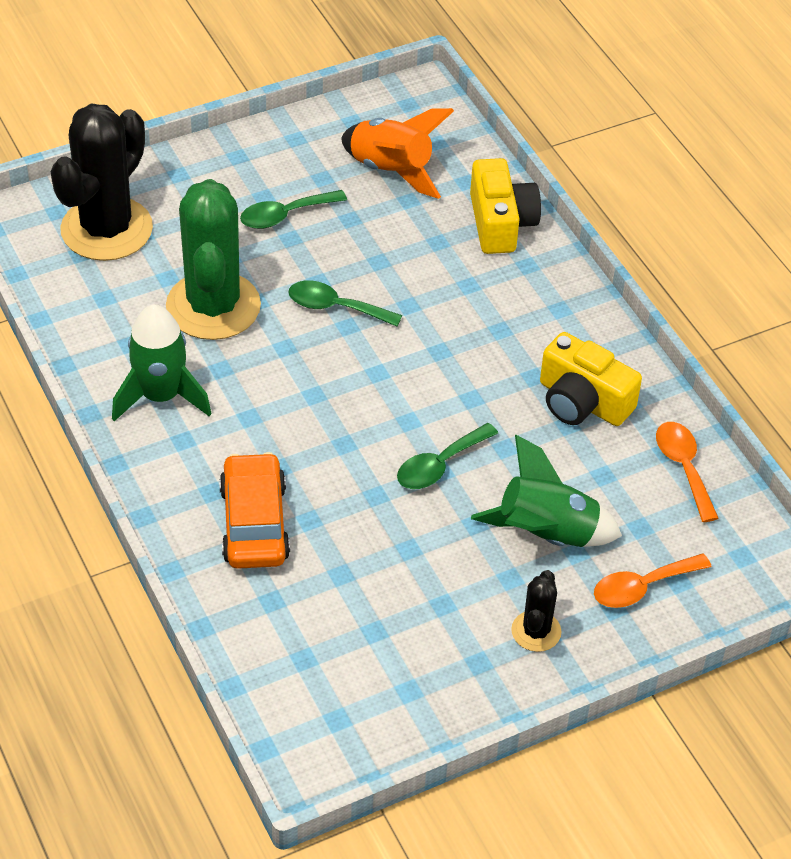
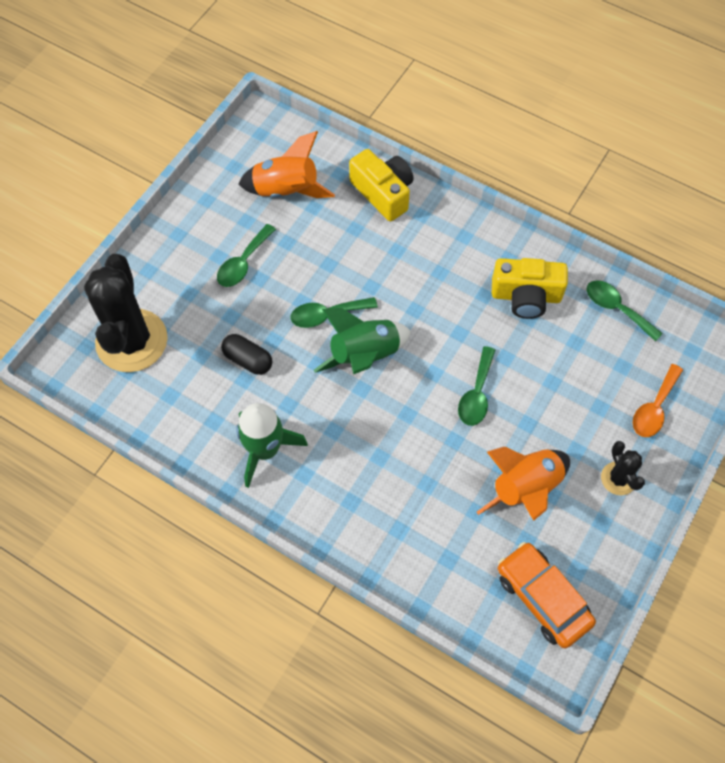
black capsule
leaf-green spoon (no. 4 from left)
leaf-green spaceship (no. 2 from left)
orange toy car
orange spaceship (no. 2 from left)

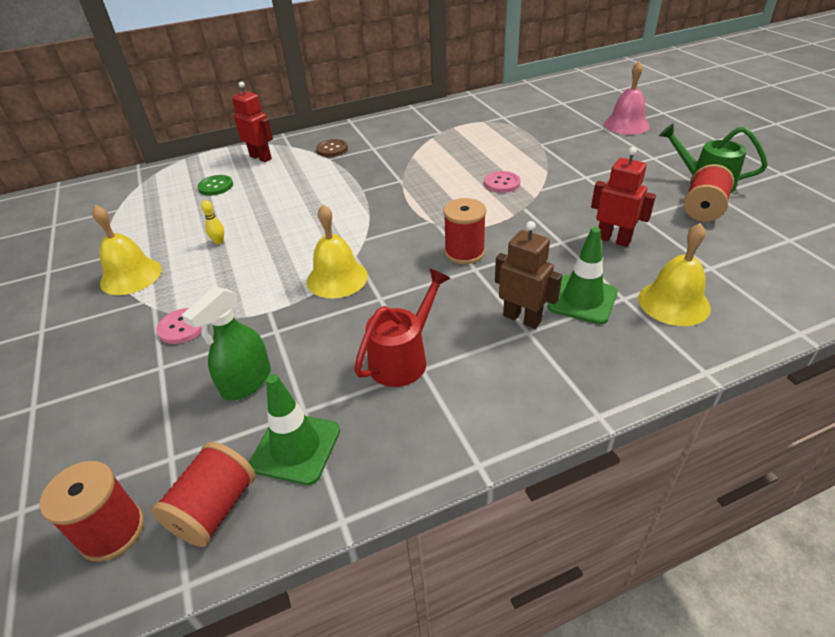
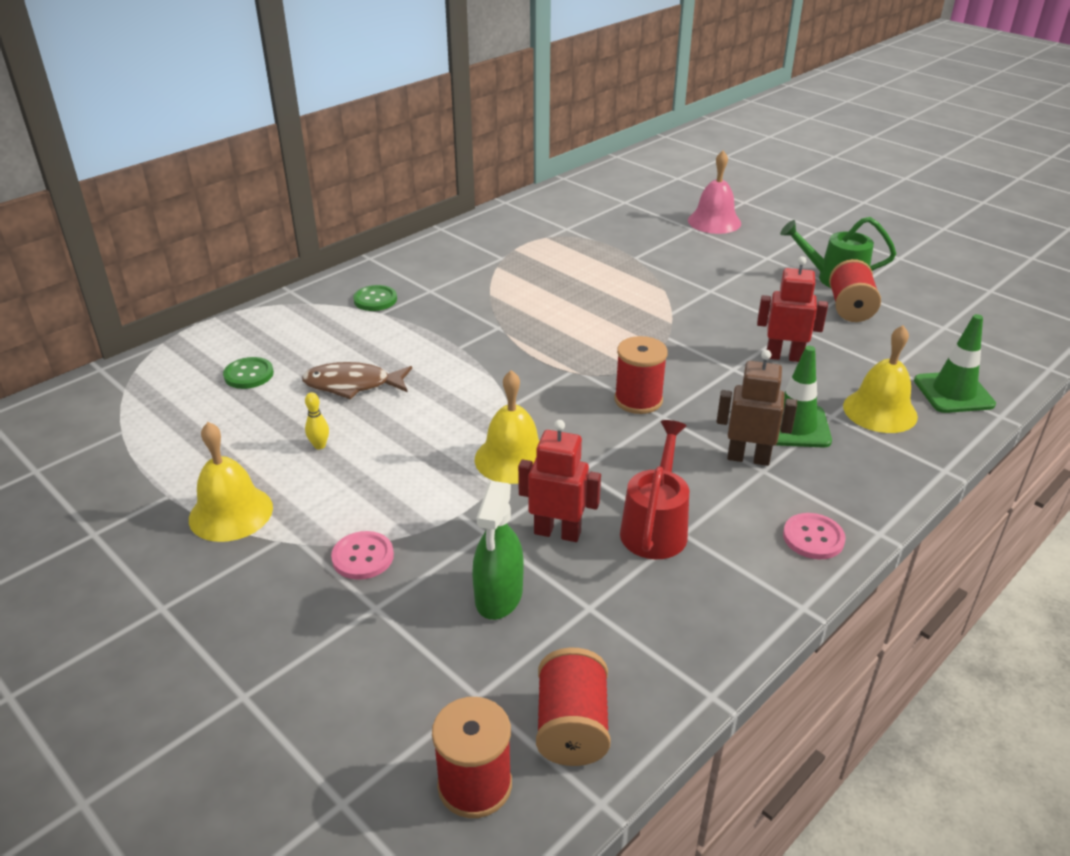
scarlet robot figure (no. 1 from left)
leaf-green button (no. 2 from left)
pink button (no. 2 from left)
leaf-green road cone (no. 2 from left)
dark brown toy fish

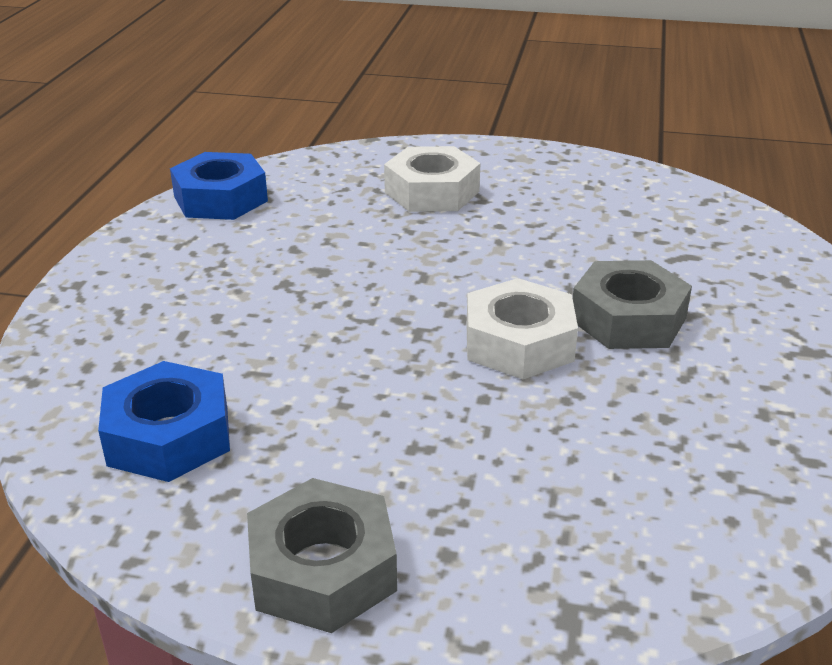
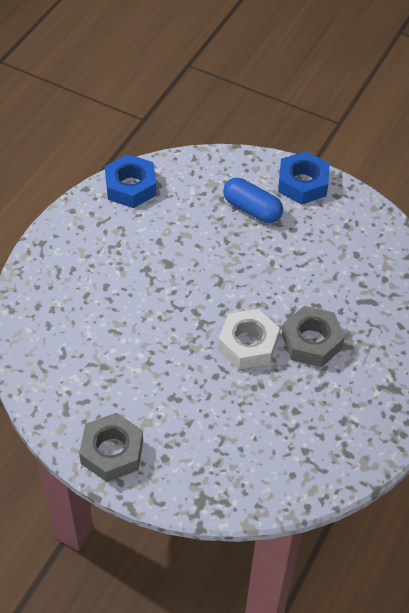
cobalt capsule
cobalt nut (no. 2 from left)

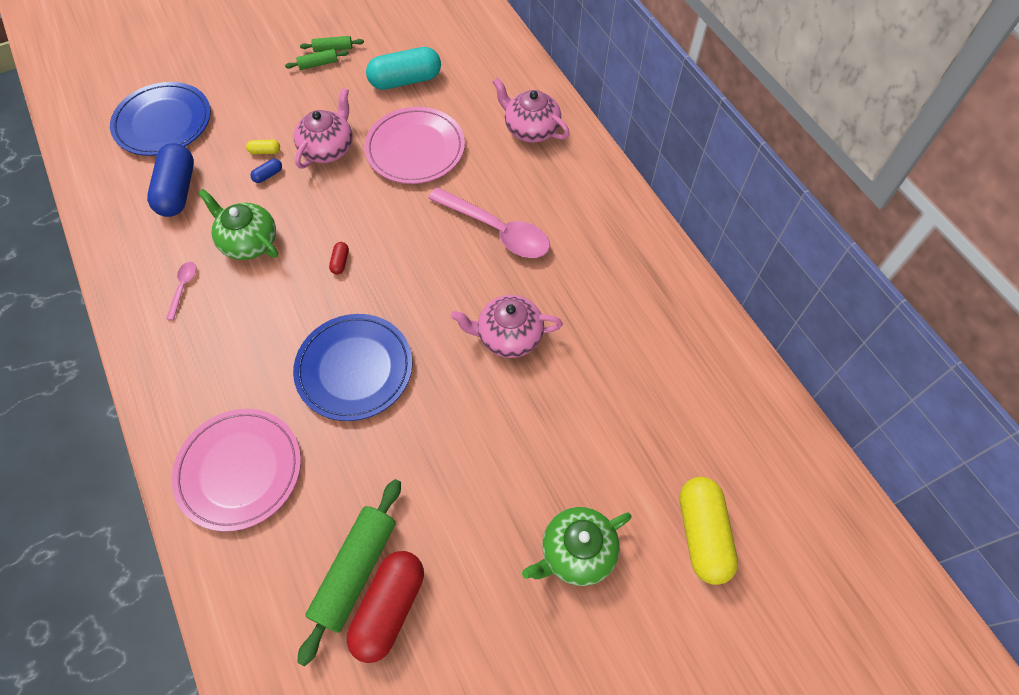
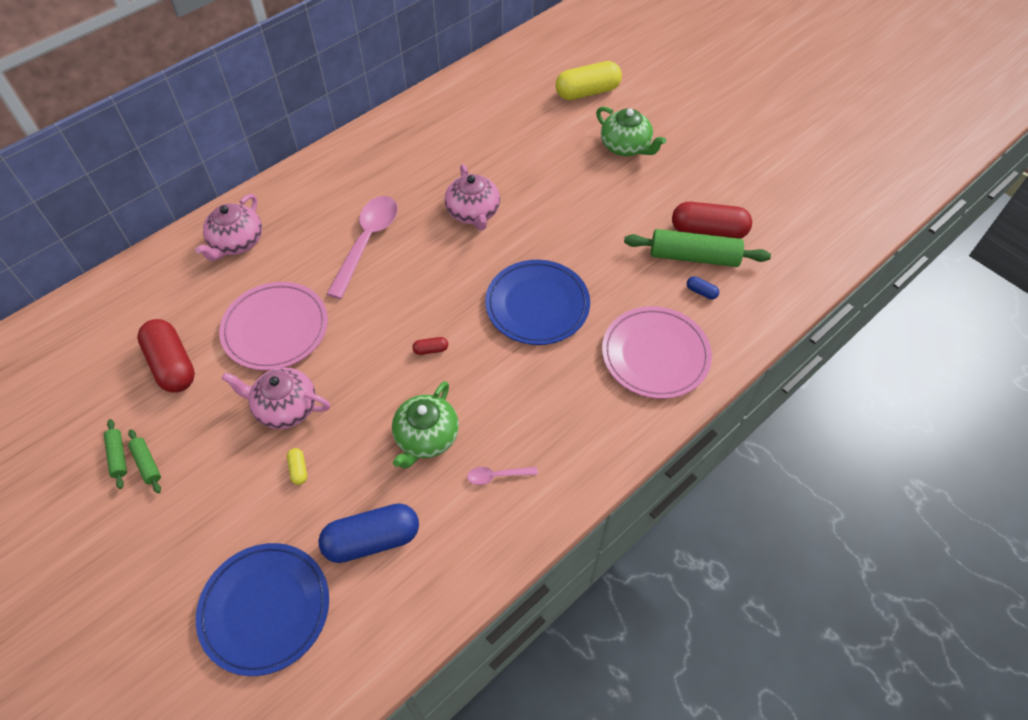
scarlet capsule (no. 1 from left)
cobalt capsule (no. 2 from left)

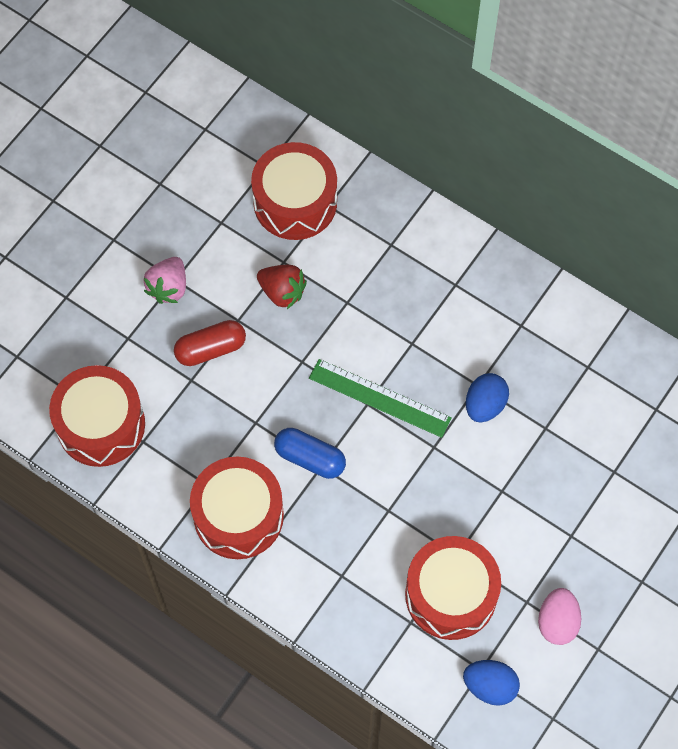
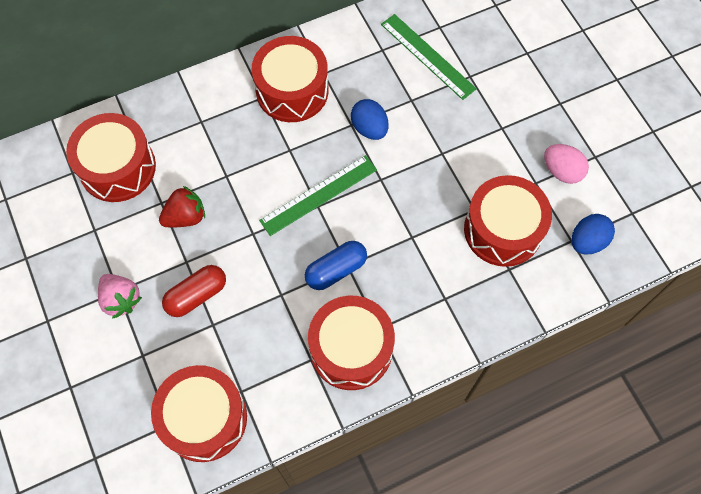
scarlet capsule
leaf-green straightedge (no. 2 from left)
scarlet drum (no. 3 from left)

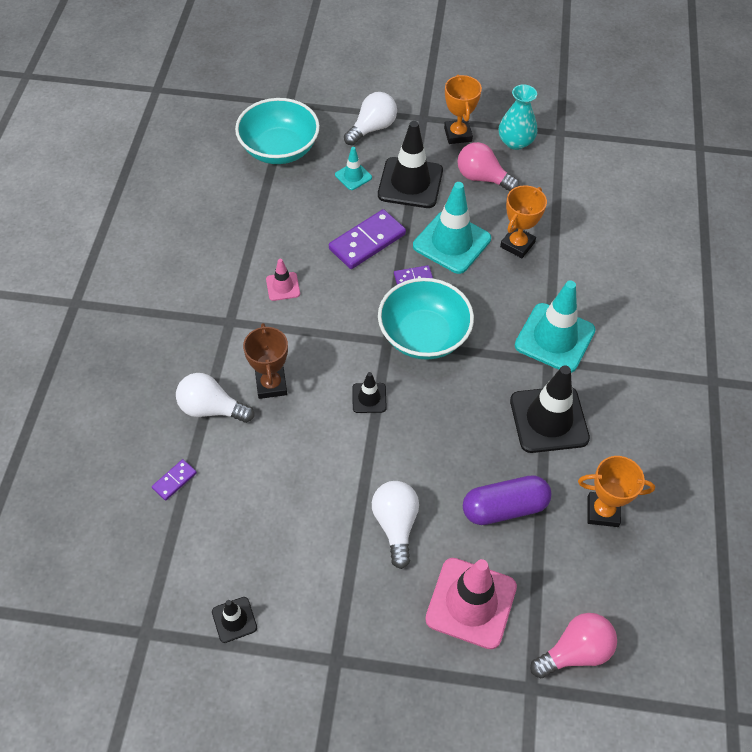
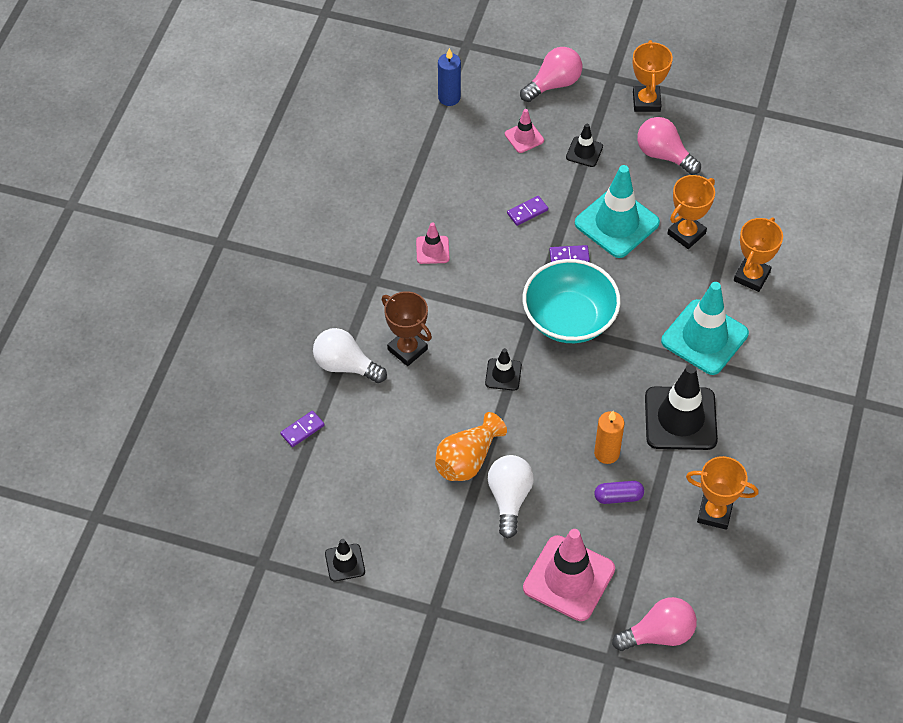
turquoise vase
pink light bulb (no. 1 from left)
cobalt pillar candle
black road cone (no. 3 from left)
pink road cone (no. 2 from left)
purple domino piece (no. 2 from left)
dark brown trophy
purple capsule
orange trophy (no. 4 from left)
orange pillar candle
orange vase

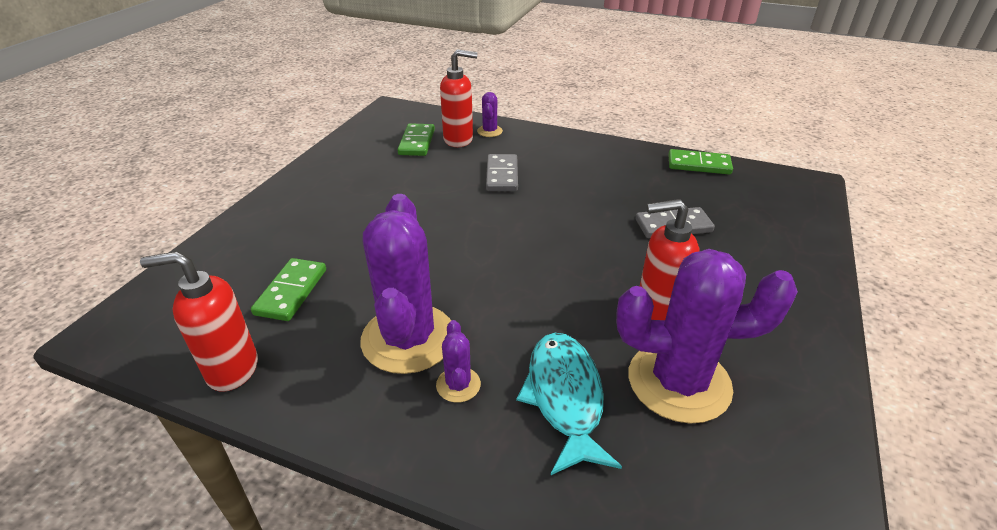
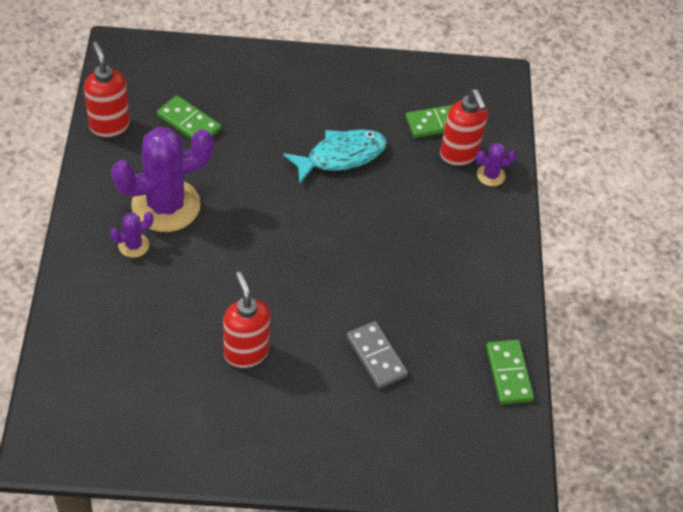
gray domino piece (no. 1 from left in the first image)
purple cactus (no. 4 from left in the first image)
leaf-green domino piece (no. 1 from left)
turquoise toy fish

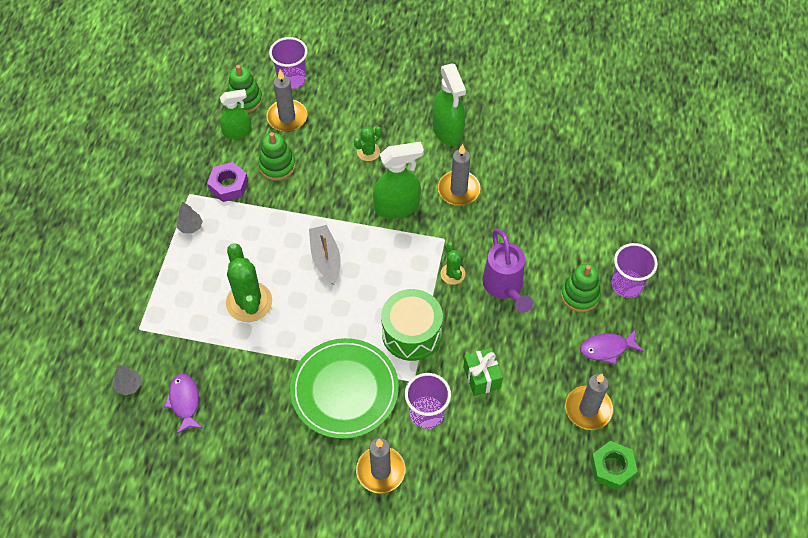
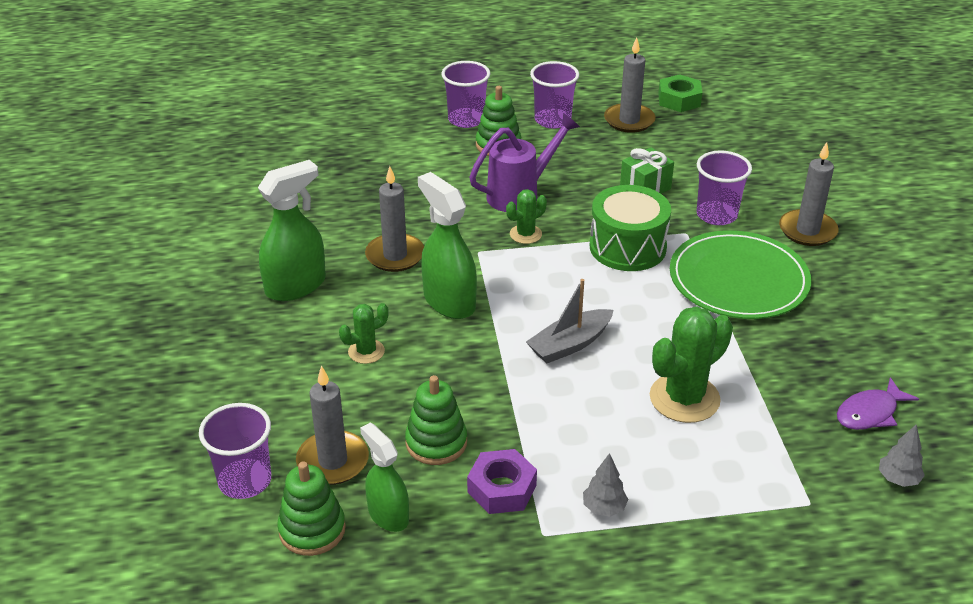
leaf-green cactus (no. 1 from left)
purple beaker (no. 3 from left)

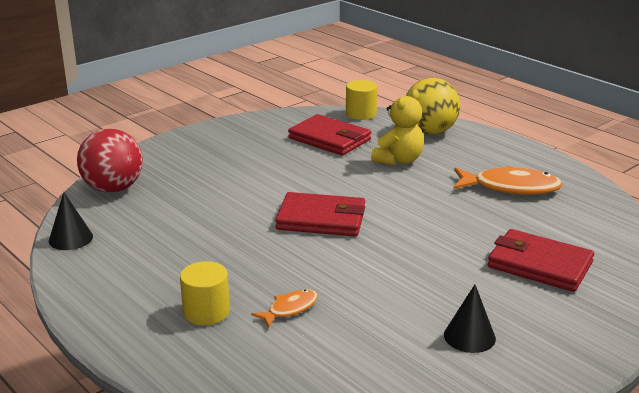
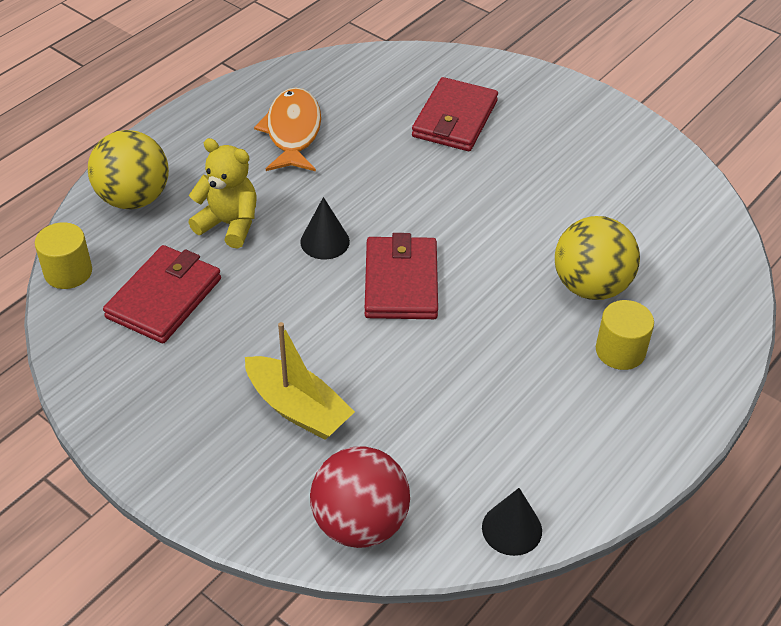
black solid cone (no. 1 from left)
golden ball (no. 2 from left)
golden toy boat

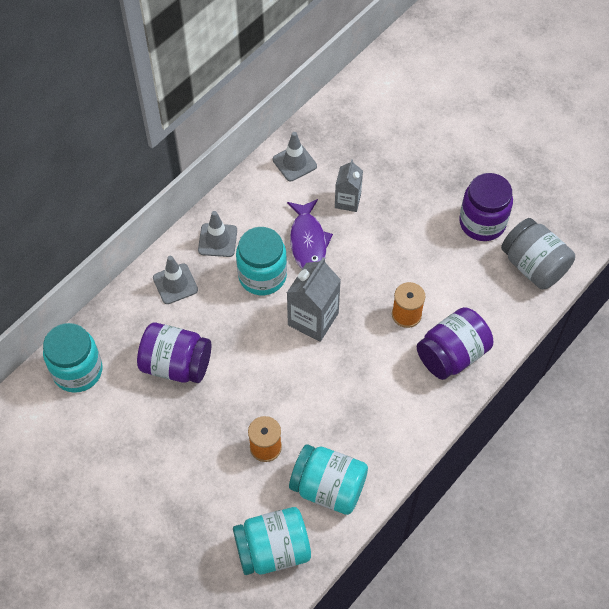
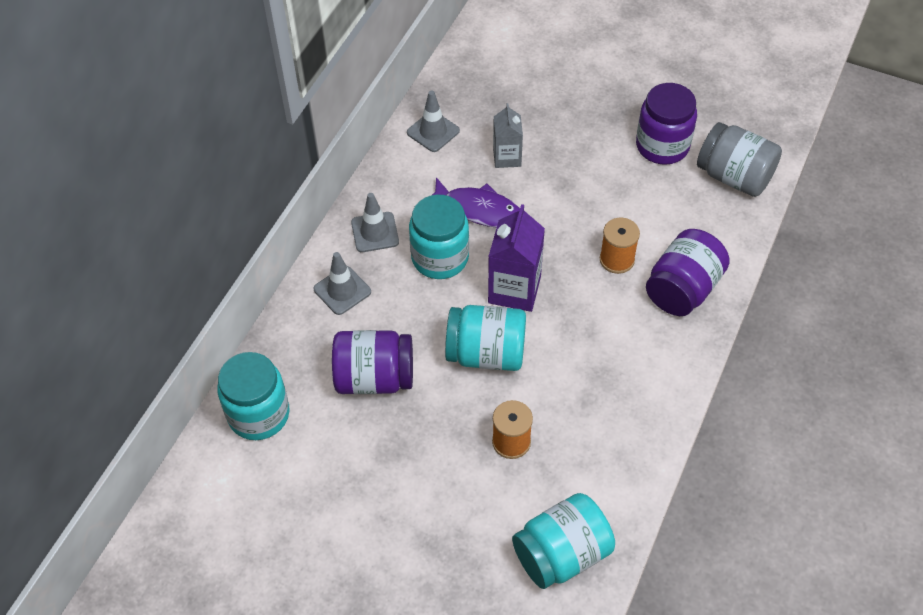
purple toy fish
purple juice carton
turquoise jar (no. 3 from left)

